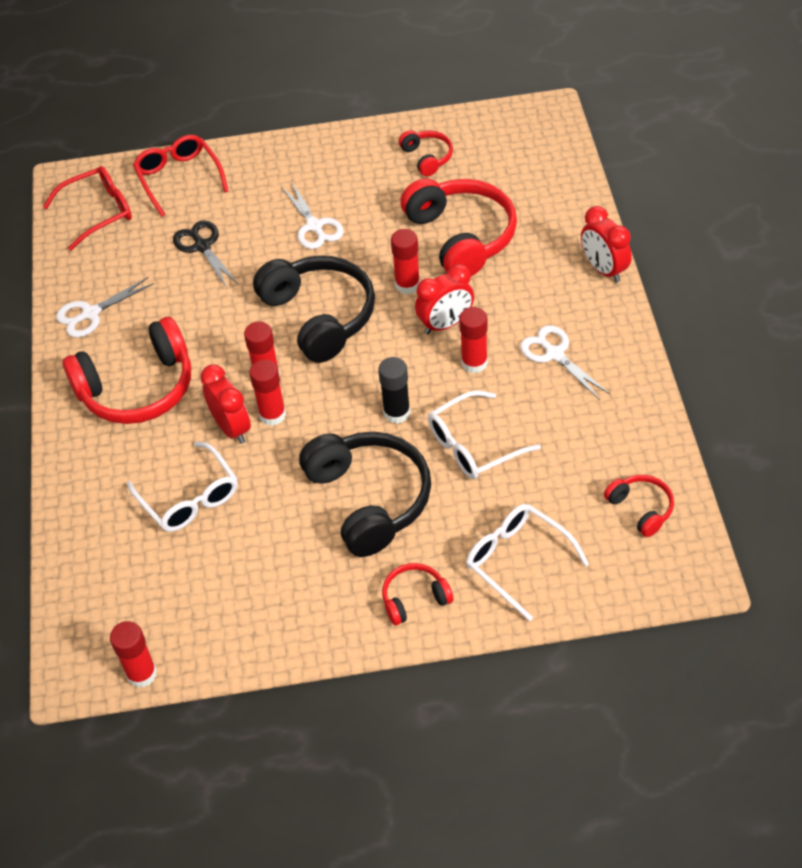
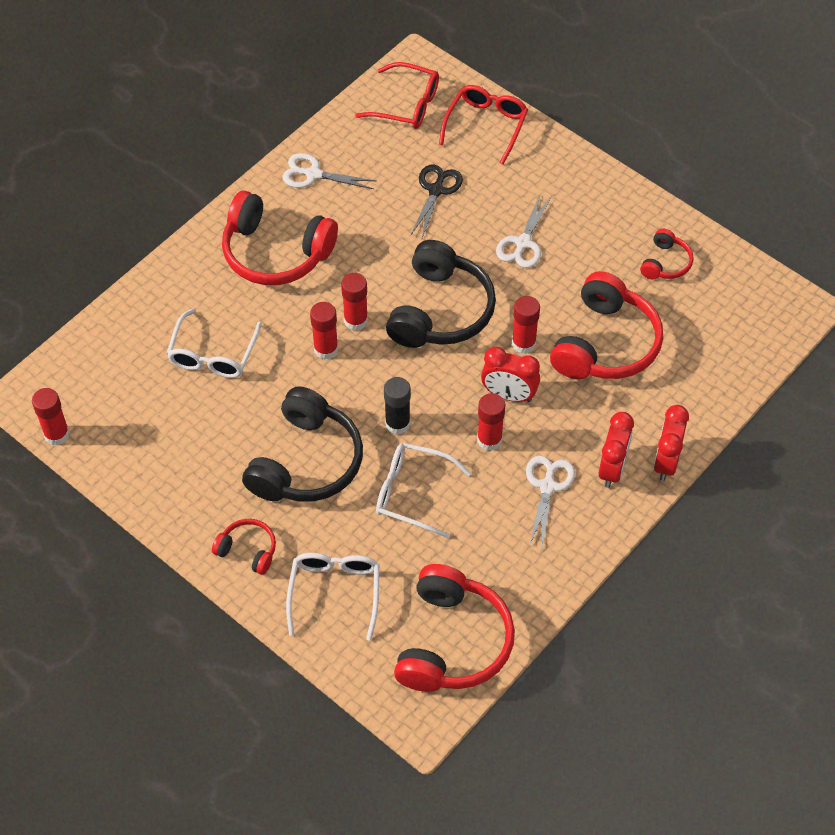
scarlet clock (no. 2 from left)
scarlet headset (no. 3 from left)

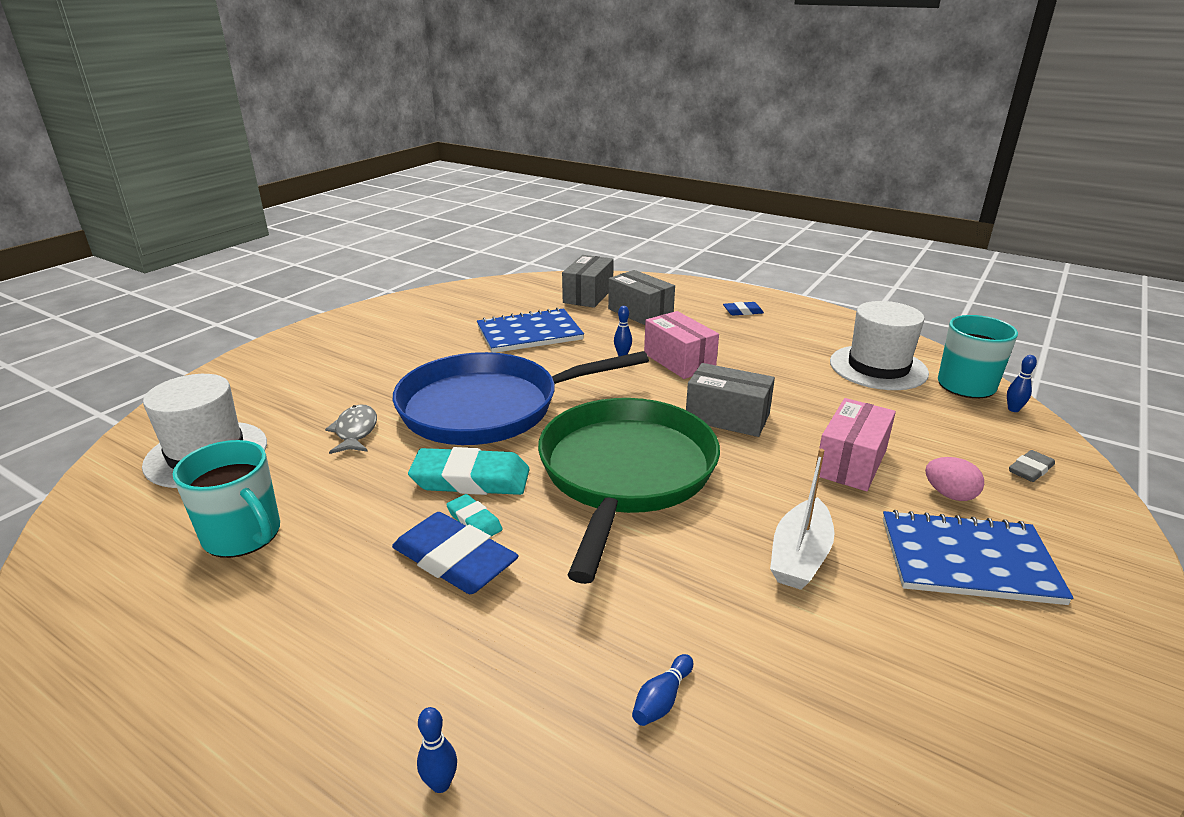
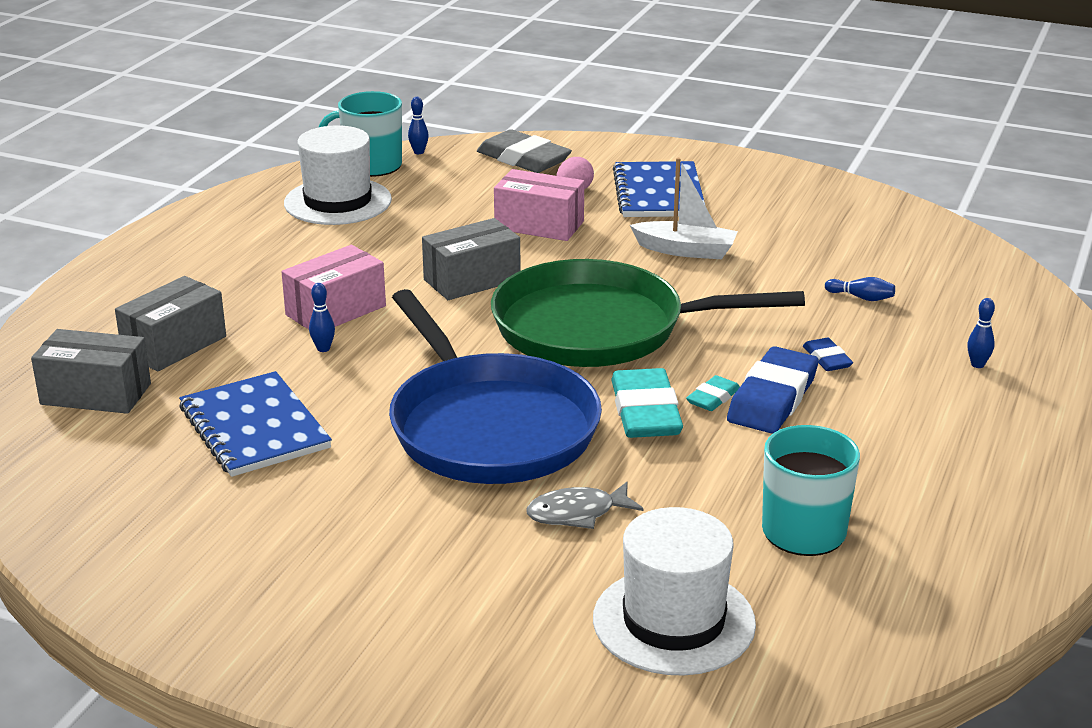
cobalt pencil eraser (no. 2 from left)
gray box (no. 3 from left)
gray pencil eraser

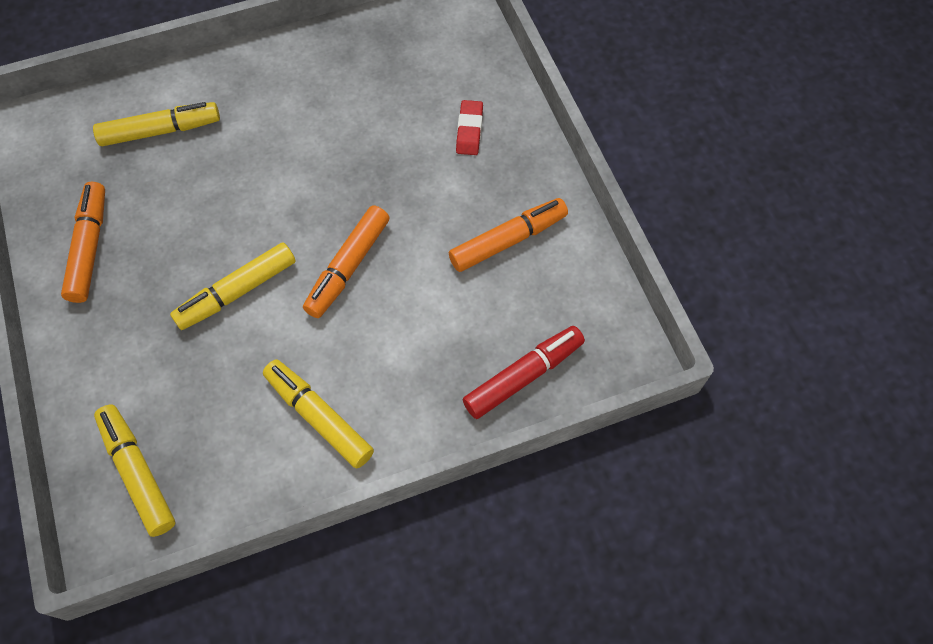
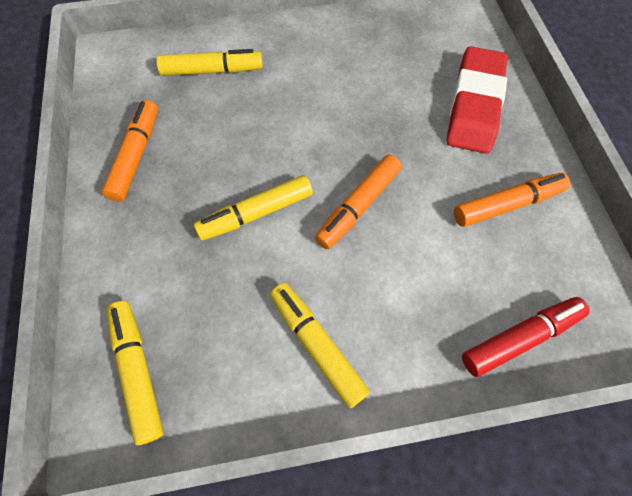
scarlet pencil eraser

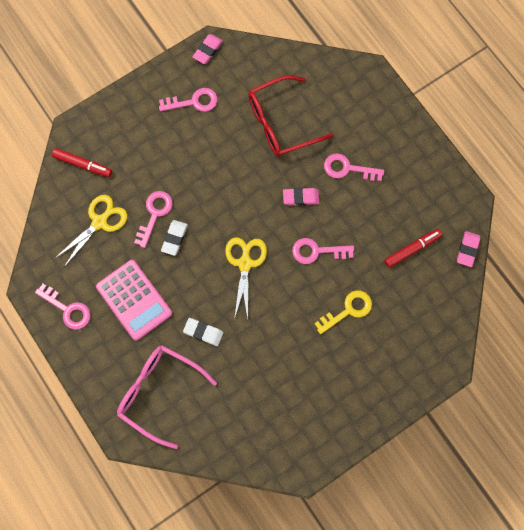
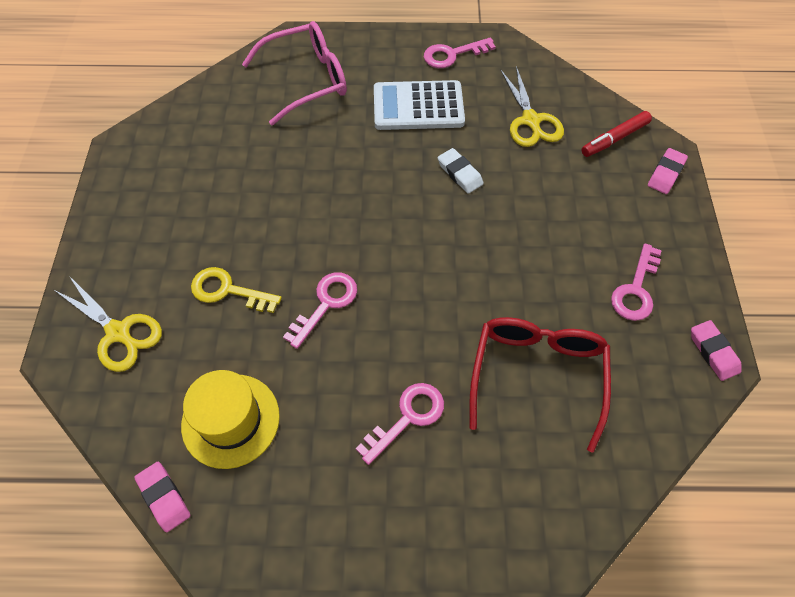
pink pencil eraser (no. 2 from left)
pink latchkey (no. 2 from left in the first image)
golden hat
golden shears (no. 1 from left)
snow-white adding machine
golden latchkey
snow-white pencil eraser (no. 2 from left in the first image)

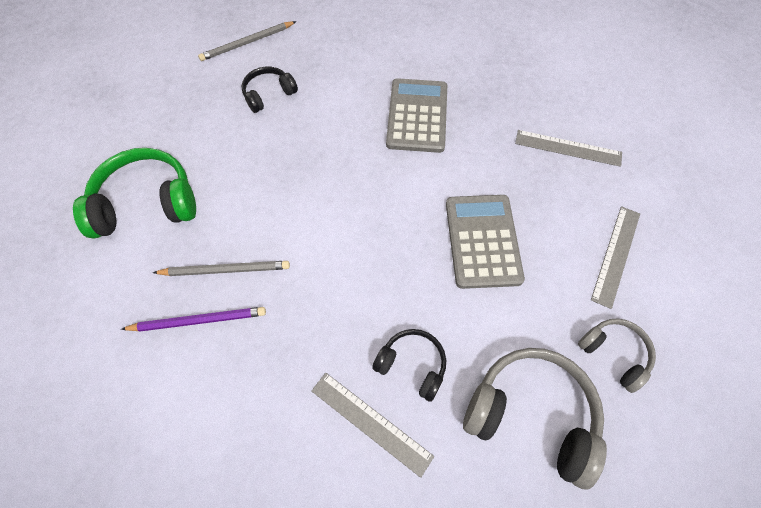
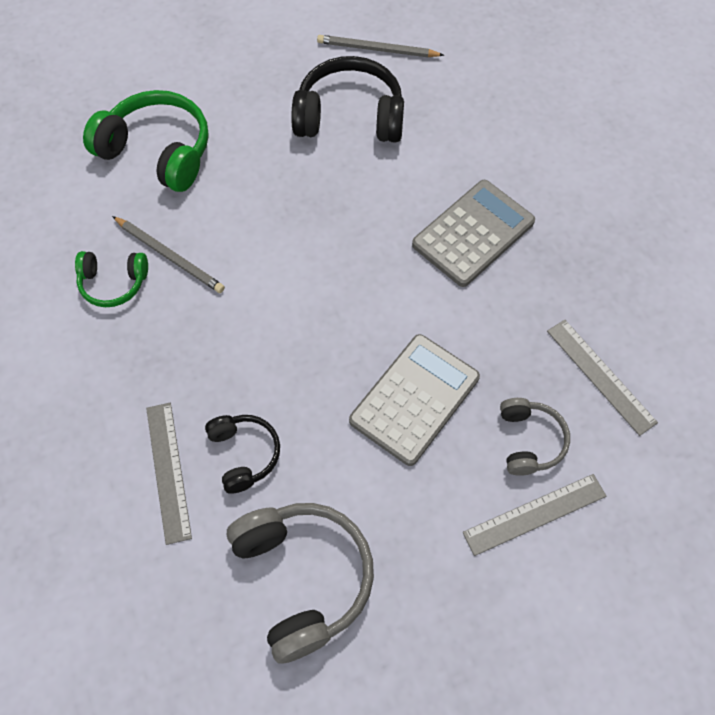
black headset (no. 2 from left)
leaf-green headset (no. 1 from left)
gray headset (no. 2 from left)

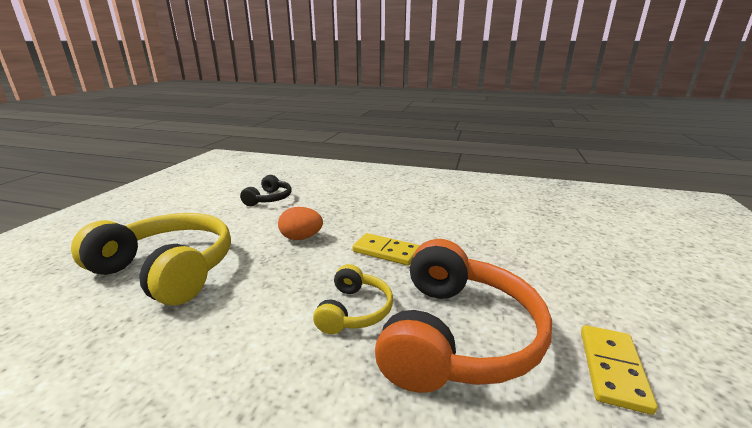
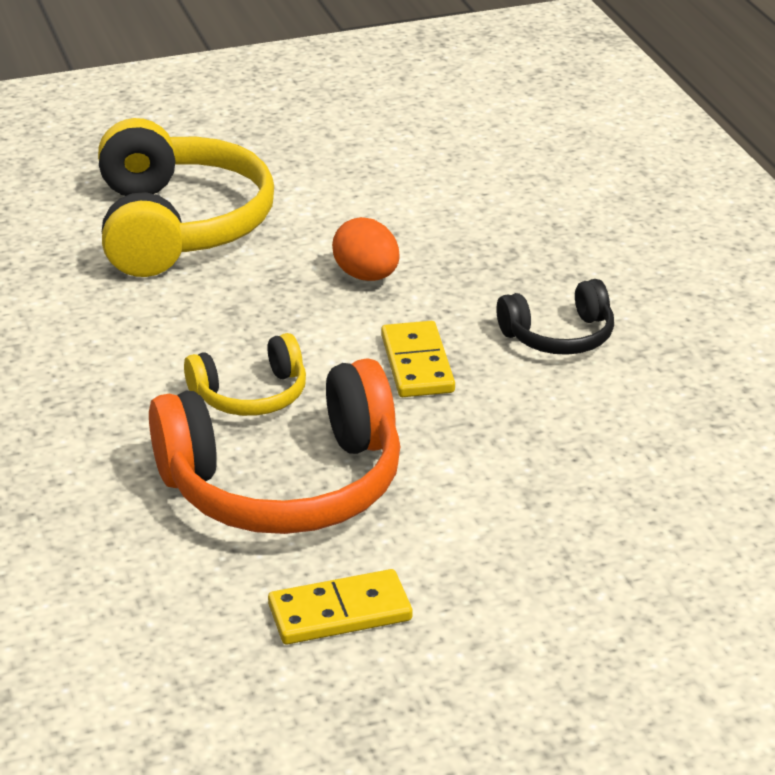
black headset

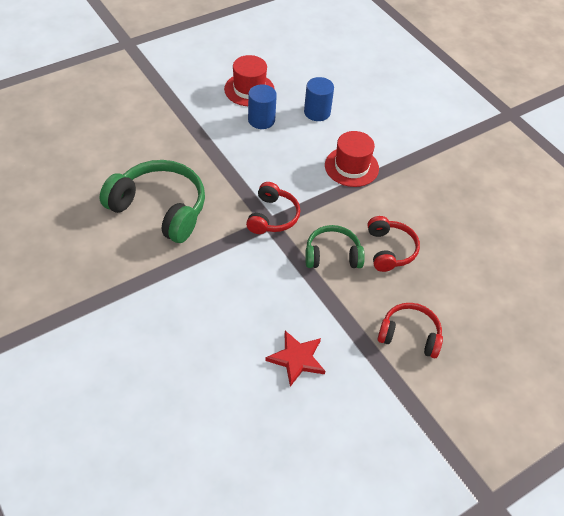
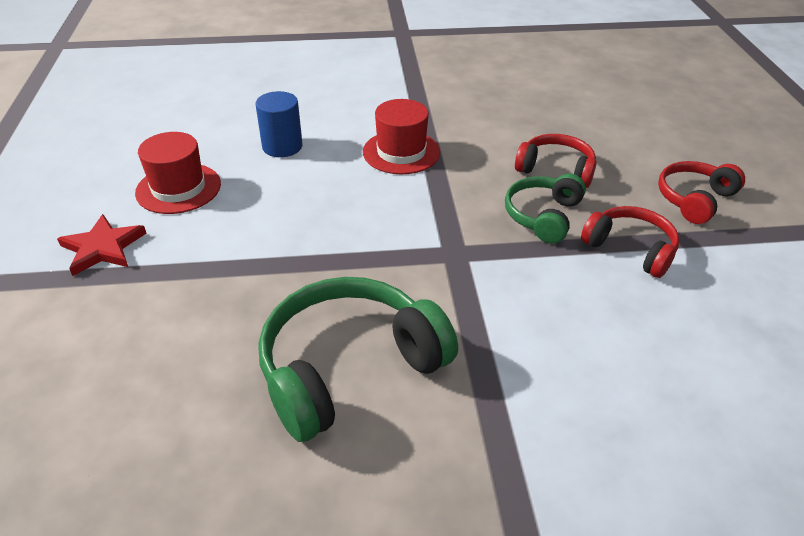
cobalt cylinder (no. 1 from left in the first image)
scarlet headset (no. 2 from left)
scarlet star

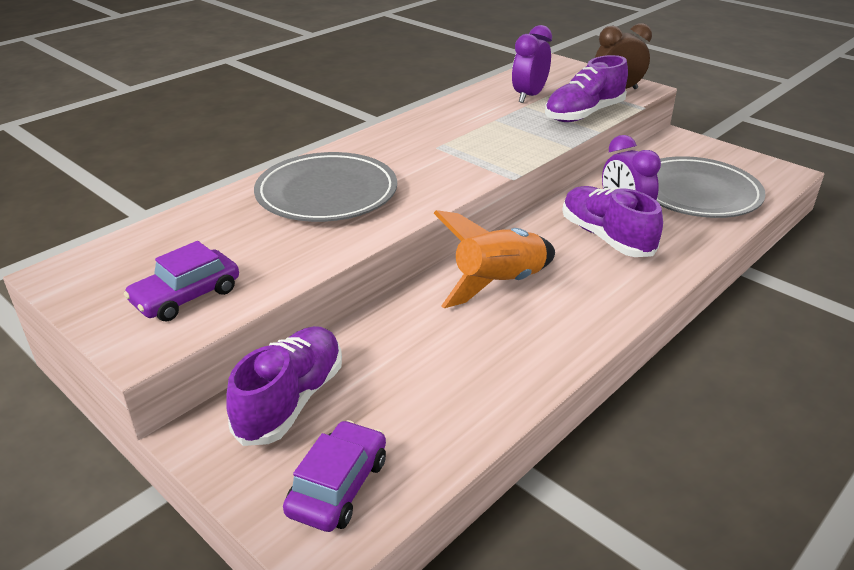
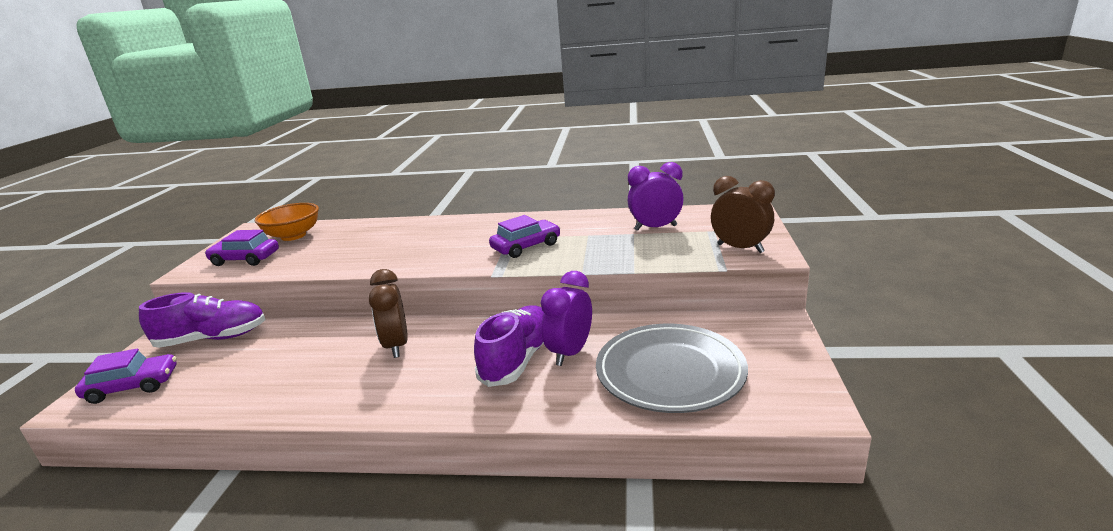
purple sneaker (no. 2 from left in the first image)
gray flat dish (no. 1 from left in the first image)
dark brown clock (no. 1 from left)
orange bowl
purple toy car (no. 3 from left)

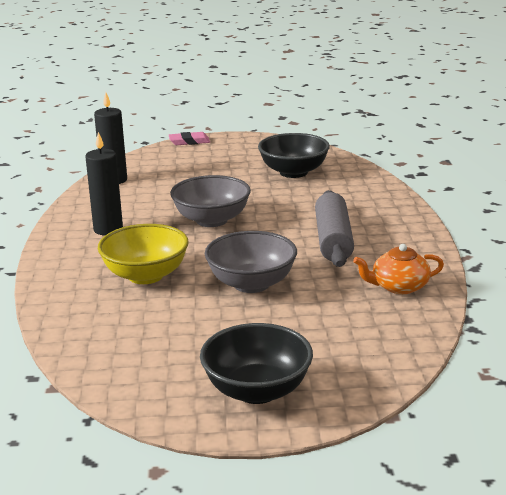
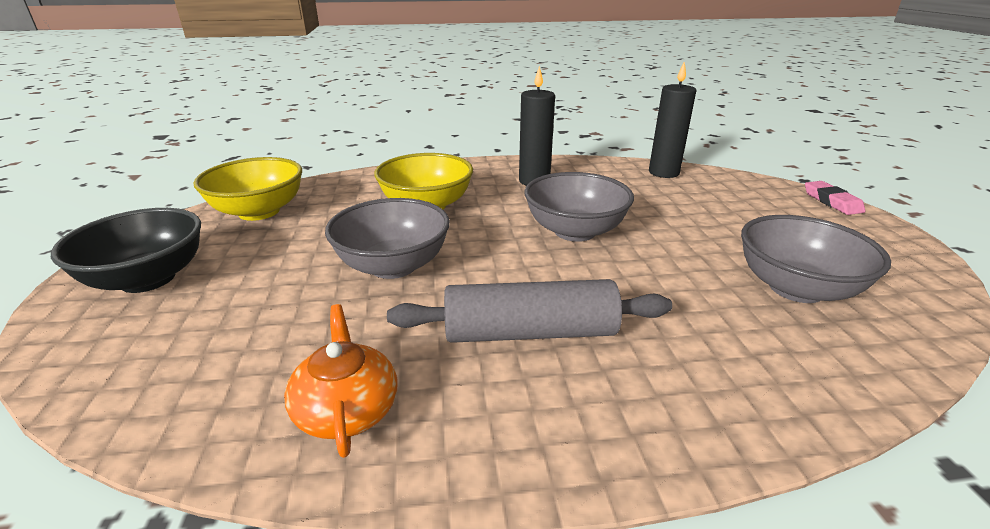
gray bowl (no. 3 from left)
golden bowl (no. 1 from left)

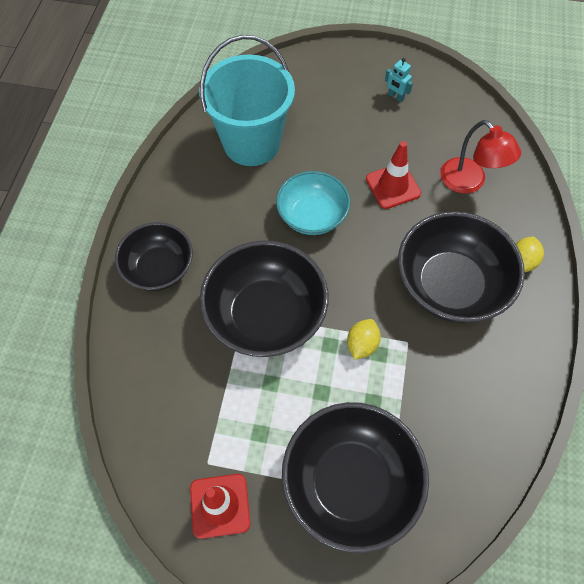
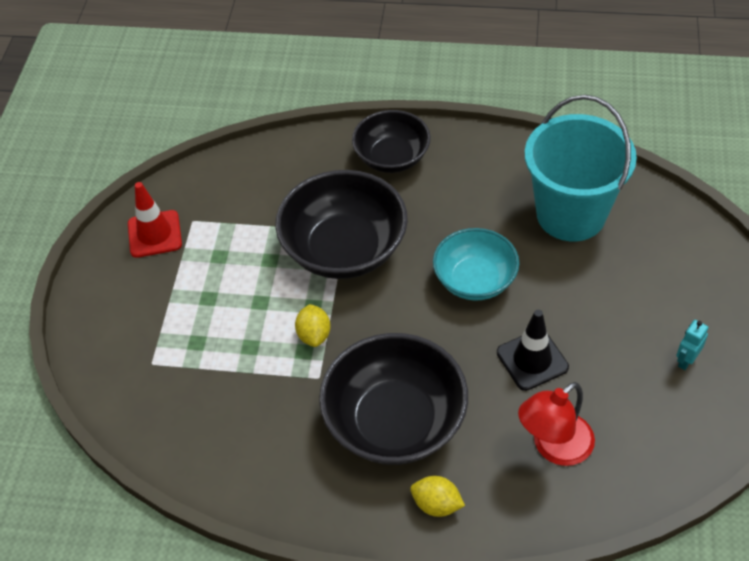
black road cone
golden toy lemon (no. 1 from left)
black bowl (no. 3 from left in the first image)

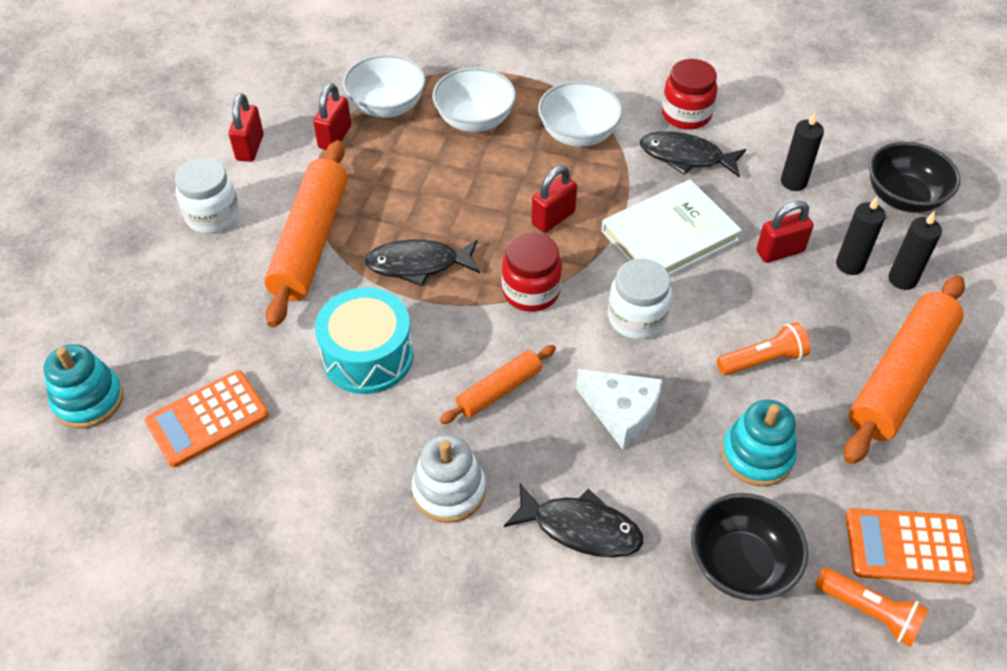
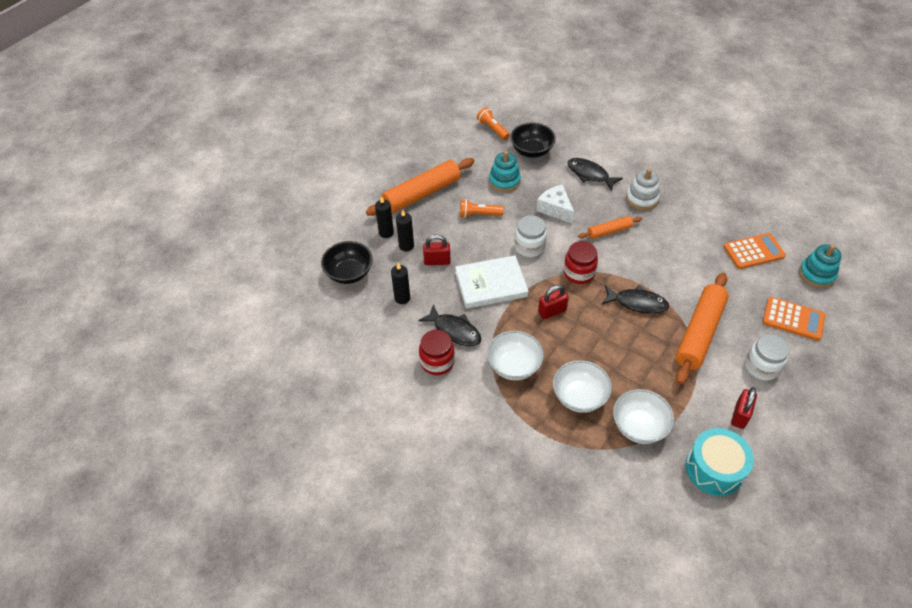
scarlet padlock (no. 2 from left in the first image)
turquoise drum
orange adding machine (no. 2 from left)

